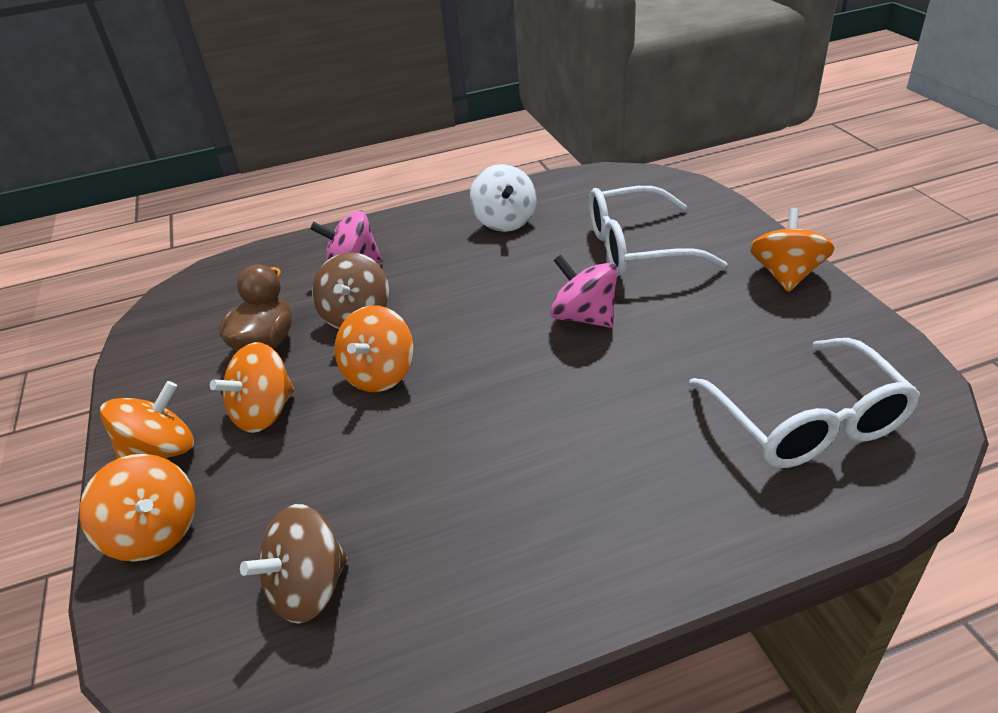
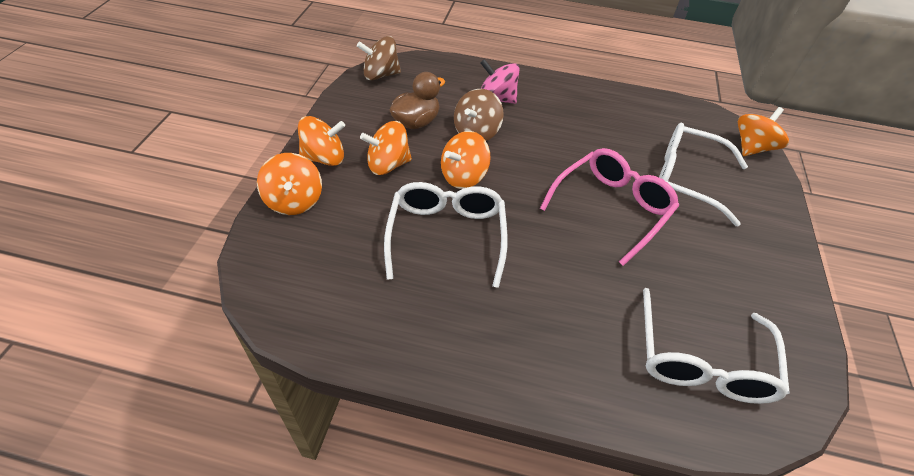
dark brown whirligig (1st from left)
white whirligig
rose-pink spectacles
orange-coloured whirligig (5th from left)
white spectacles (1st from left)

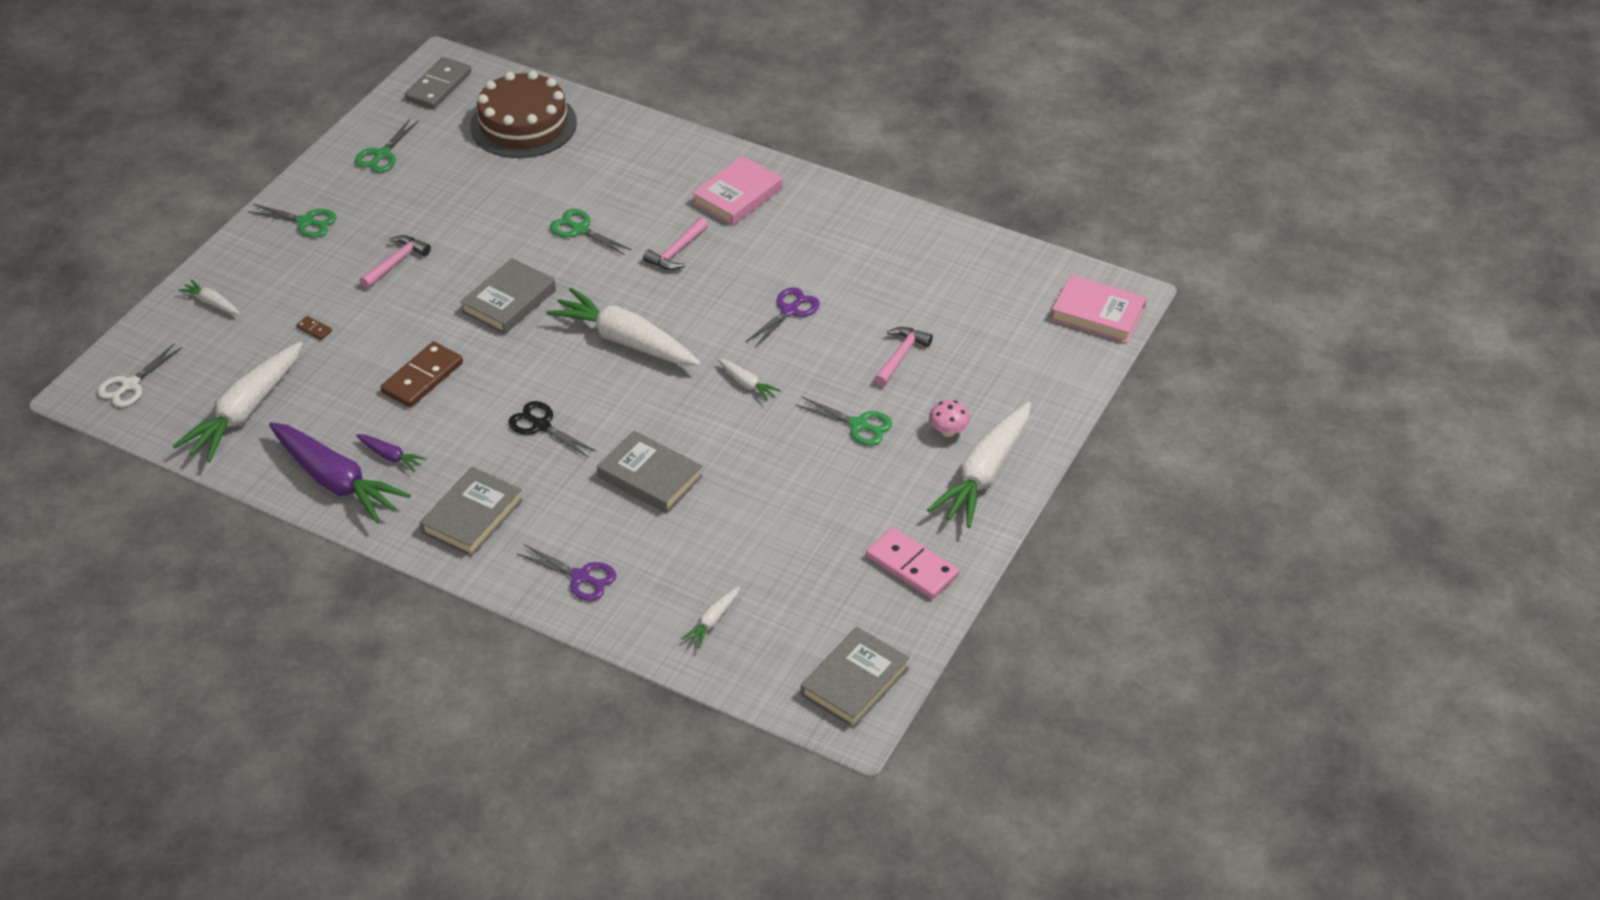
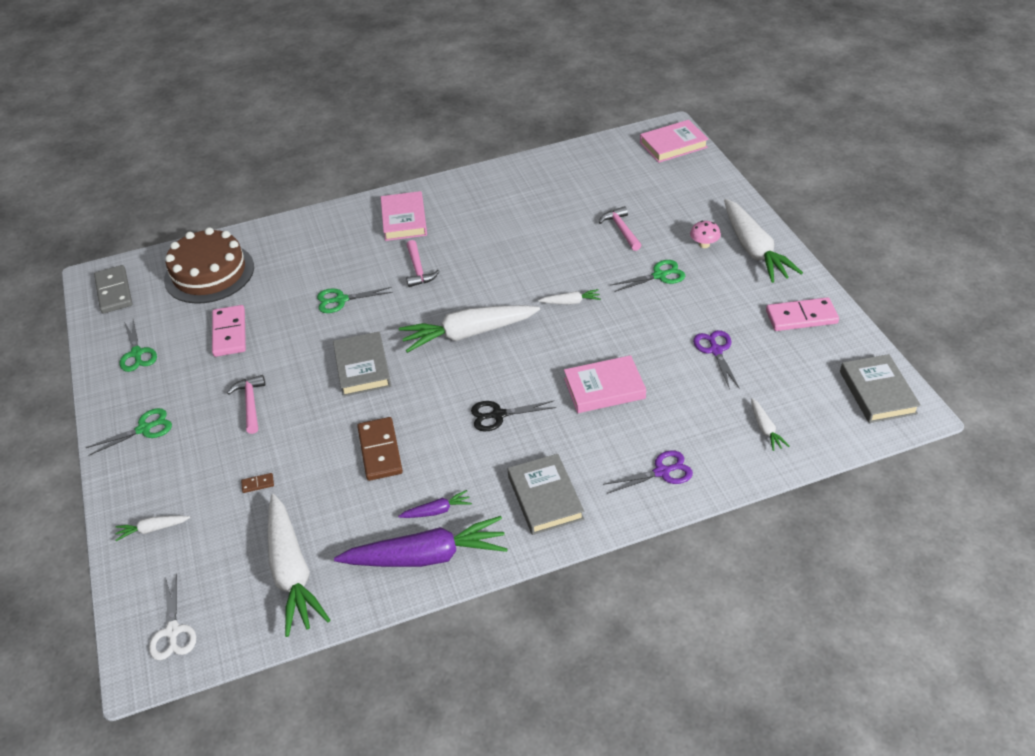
rose-pink hardcover (2nd from left)
violet shears (2nd from left)
rose-pink domino piece (1st from left)

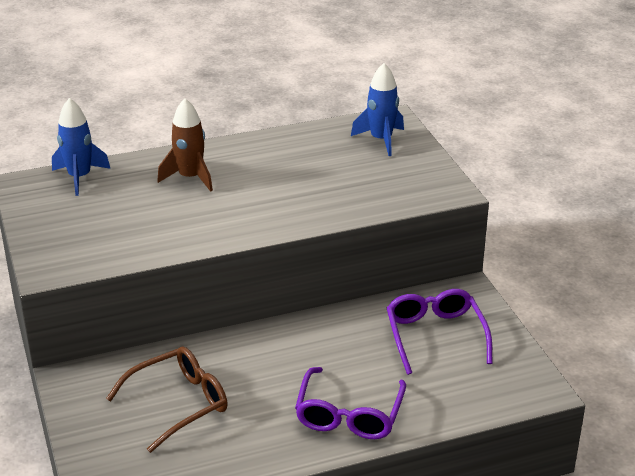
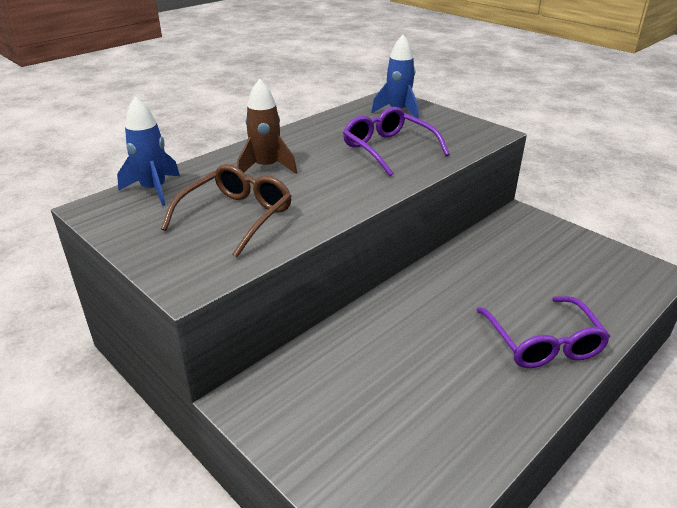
dark brown spectacles
violet spectacles (1st from left)

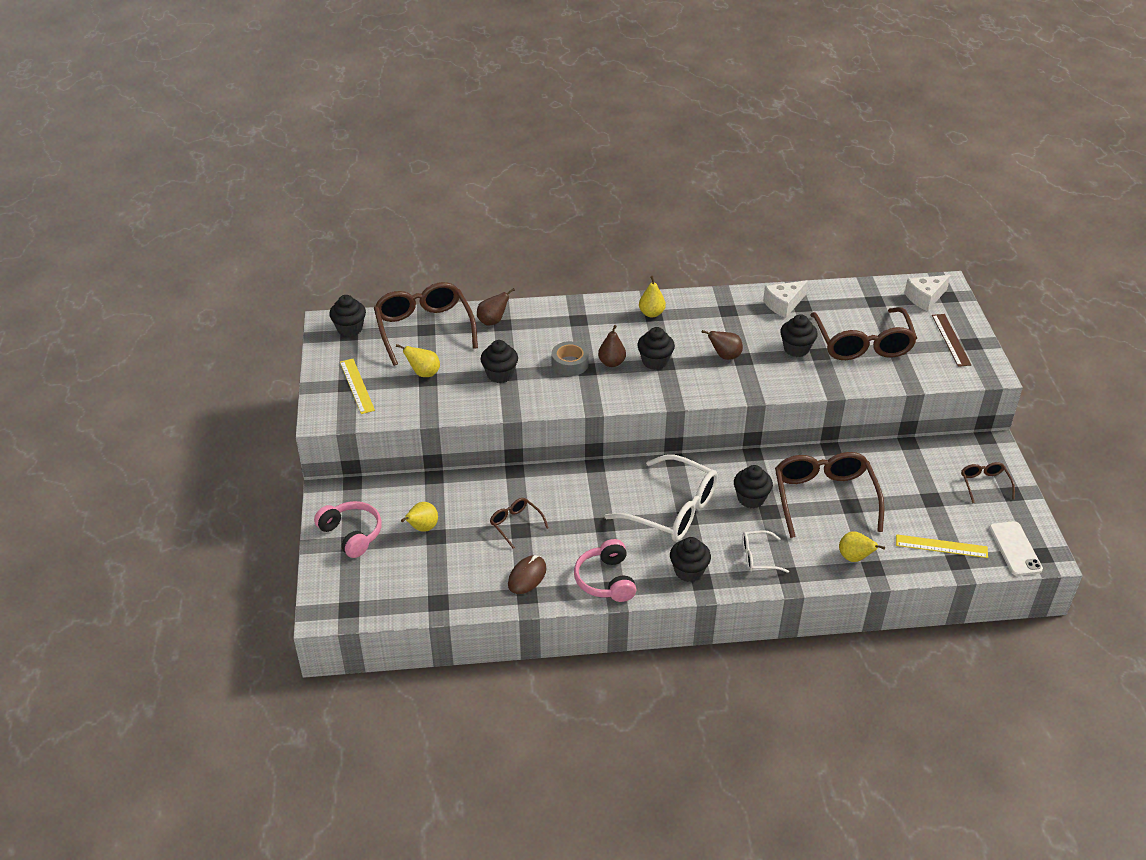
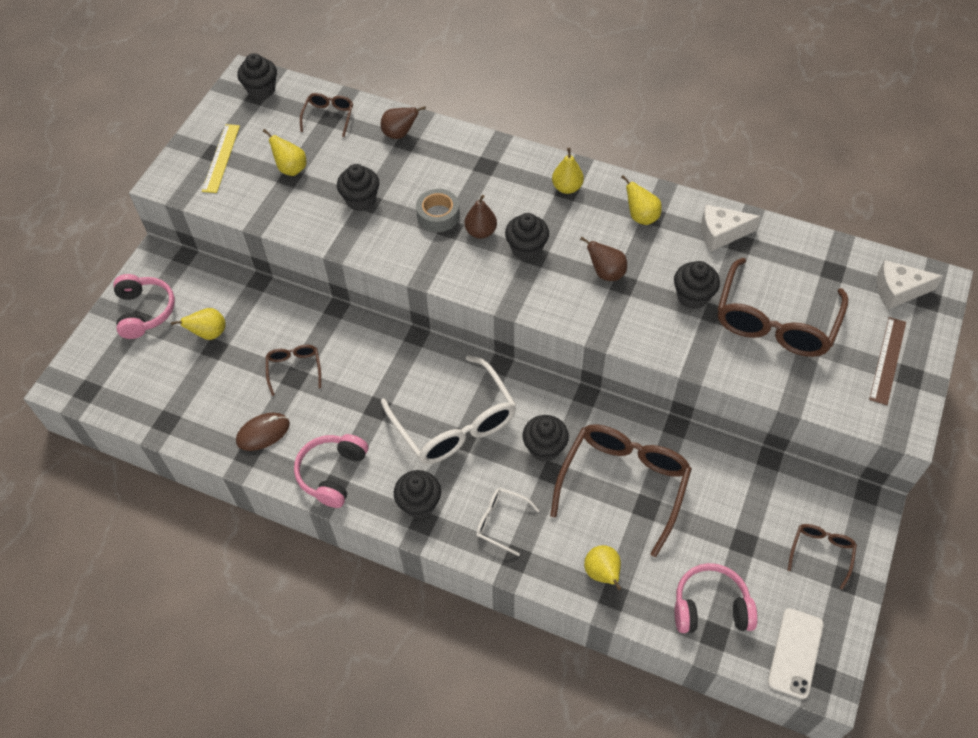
dark brown spectacles (2nd from left)
rose-pink headphones (3rd from left)
bright yellow toy pear (5th from left)

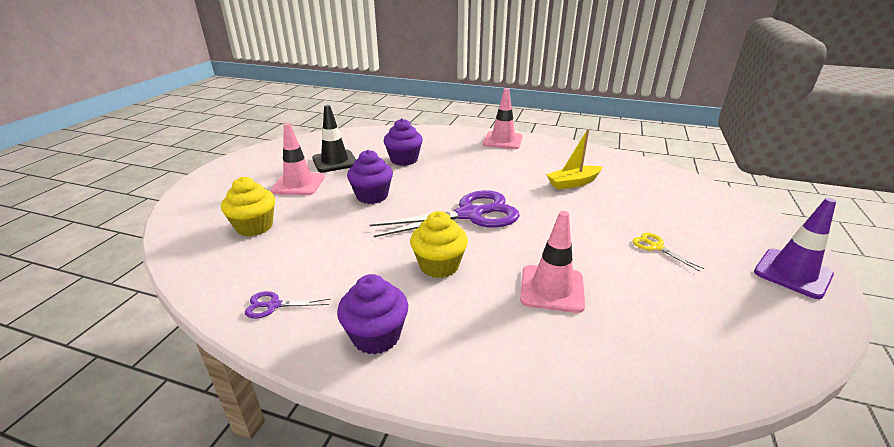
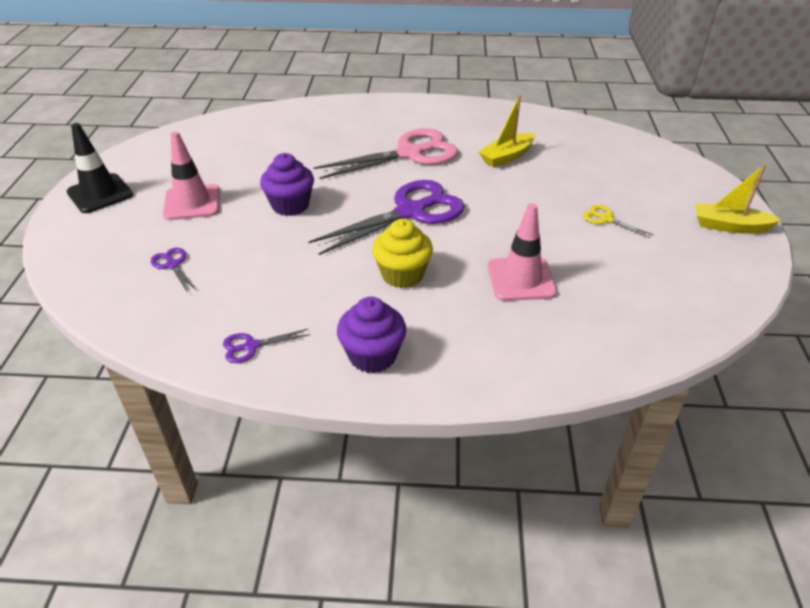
violet shears (1st from left)
black traffic cone
violet muffin (3rd from left in the first image)
rose-pink traffic cone (2nd from left in the first image)
bright yellow toy boat (2nd from left)
rose-pink shears

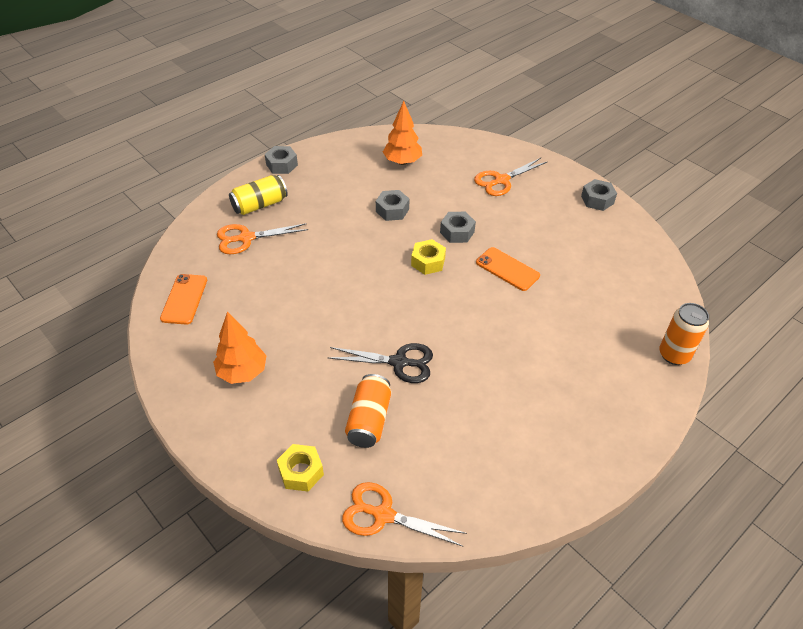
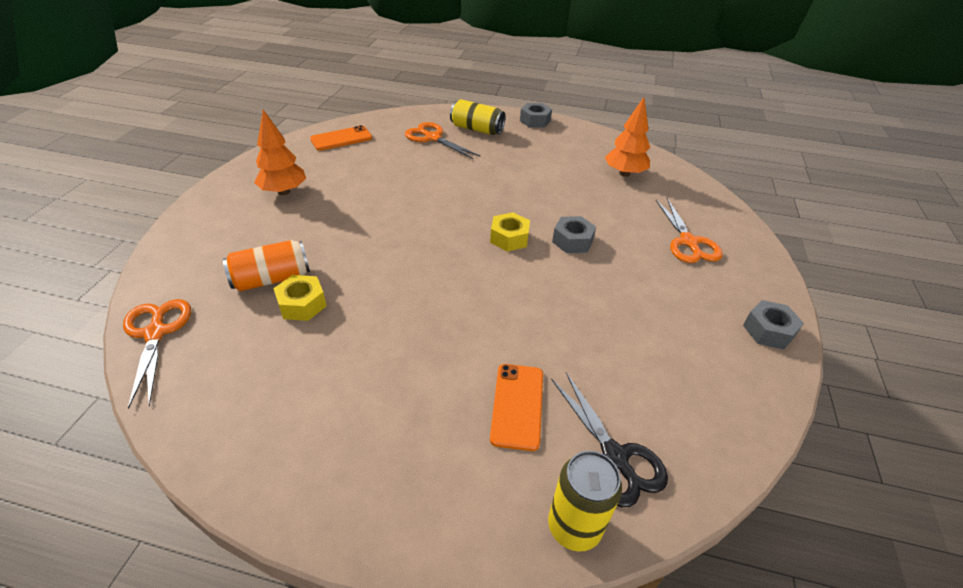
bright yellow hexagon nut (1st from left)
black shears
grey hexagon nut (2nd from left in the first image)
orange-coloured shears (3rd from left)
orange-coloured mobile phone (2nd from left)
bright yellow soda can (2nd from left)

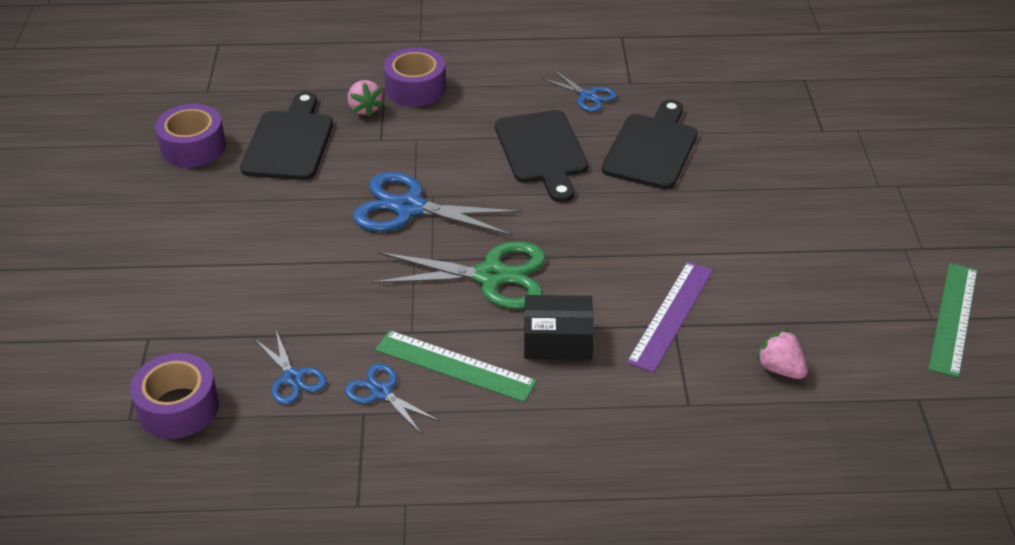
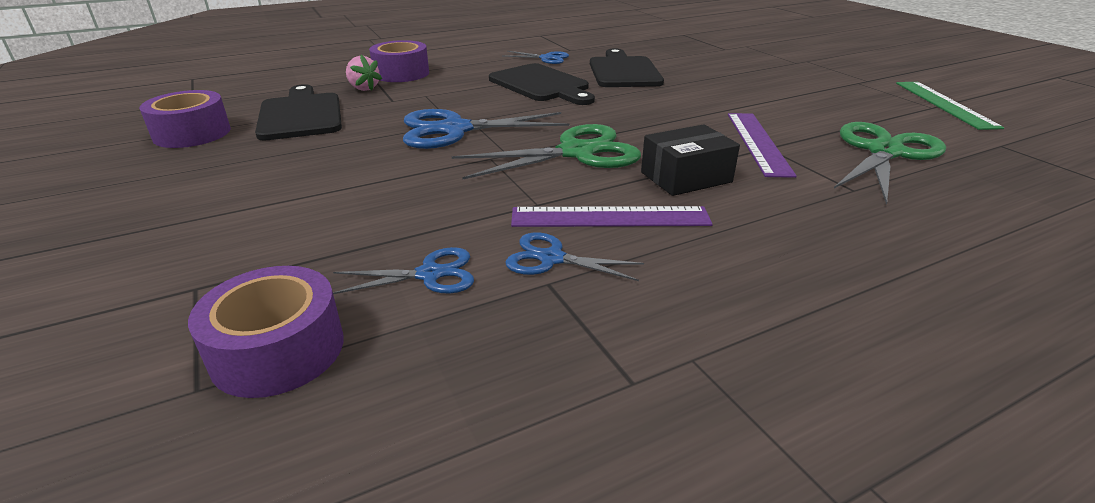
blue shears (1st from left)
violet straightedge (1st from left)
leaf-green shears (2nd from left)

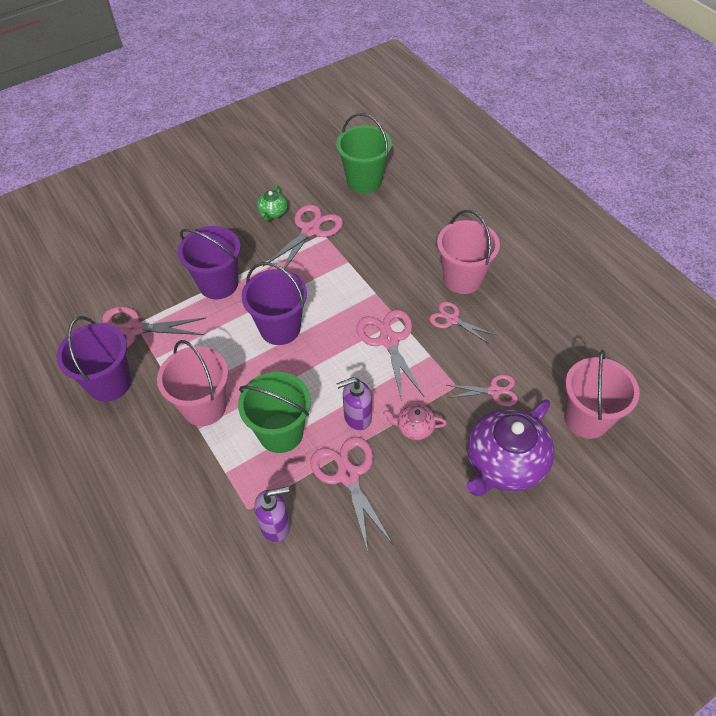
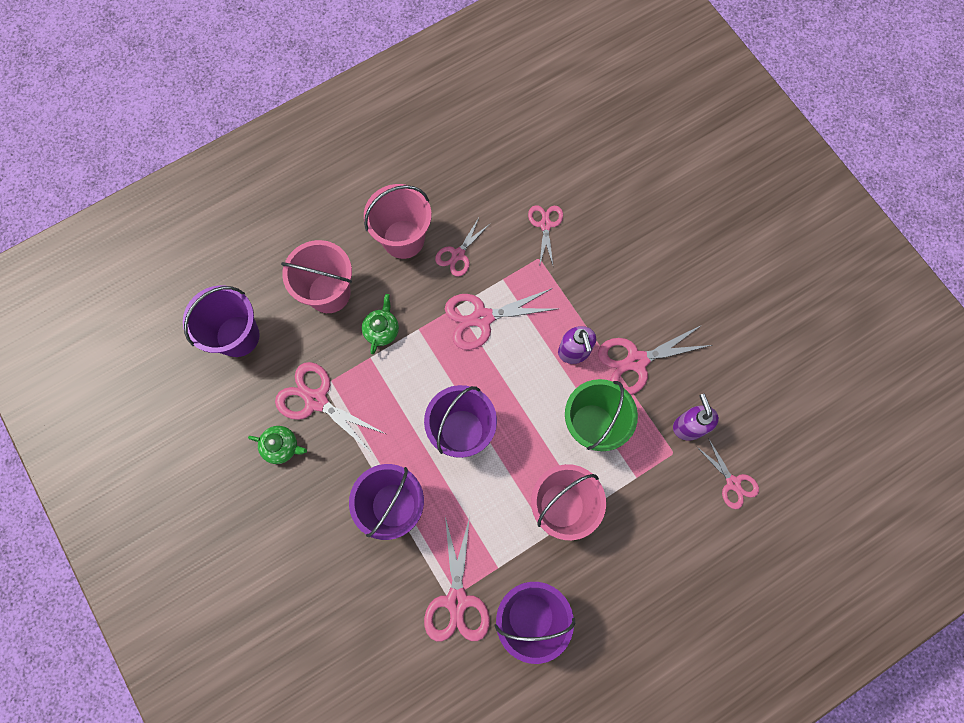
violet bucket (1st from left)
rose-pink tea pot
violet tea pot
rose-pink bucket (1st from left)
leaf-green tea pot (2nd from left)
rose-pink shears (7th from left)

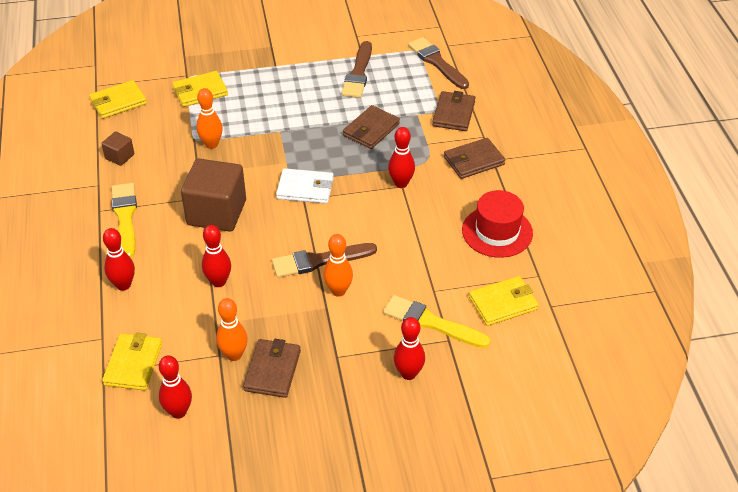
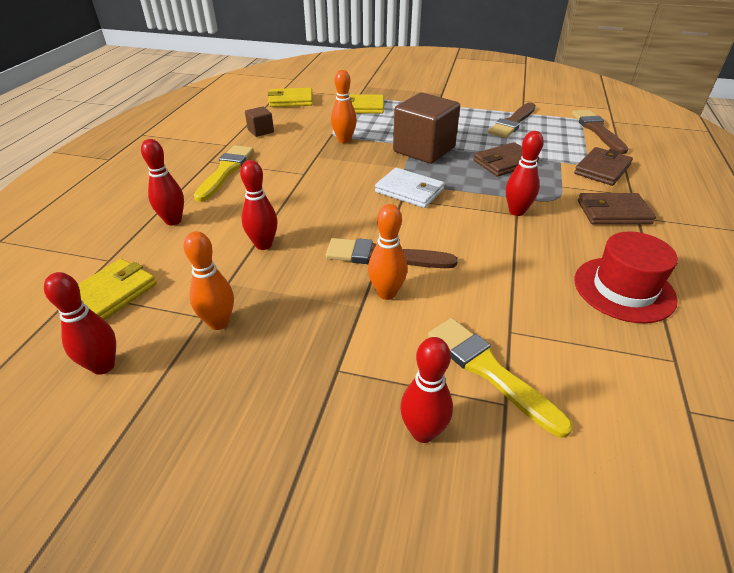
dark brown solid cube (2nd from left)
dark brown billfold (1st from left in the first image)
bright yellow billfold (4th from left in the first image)

